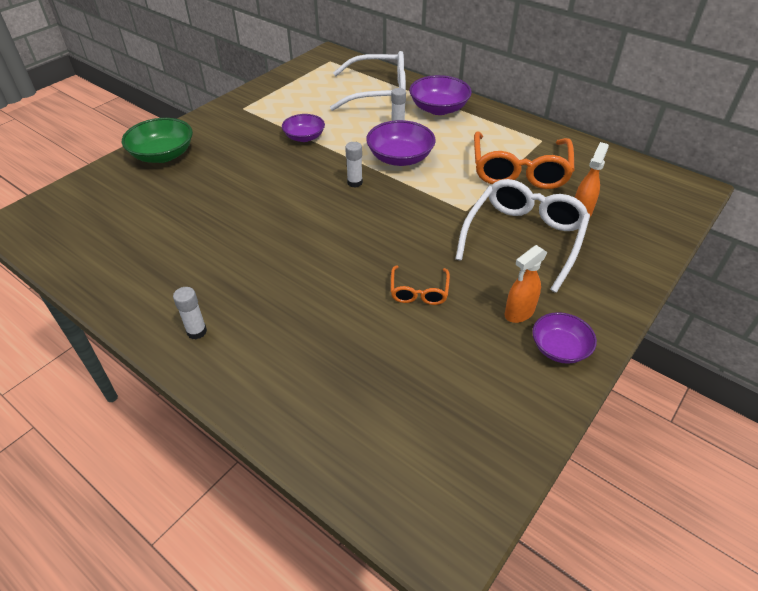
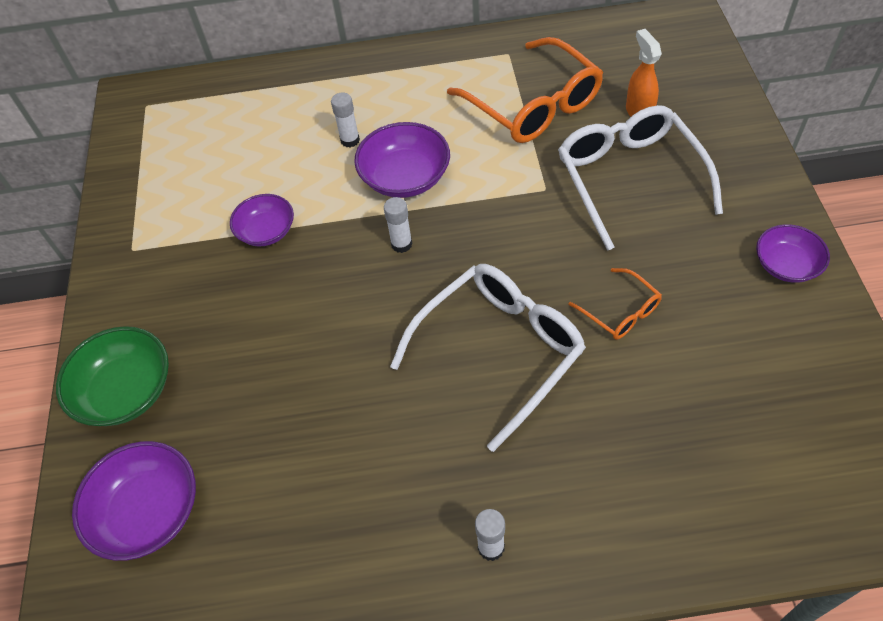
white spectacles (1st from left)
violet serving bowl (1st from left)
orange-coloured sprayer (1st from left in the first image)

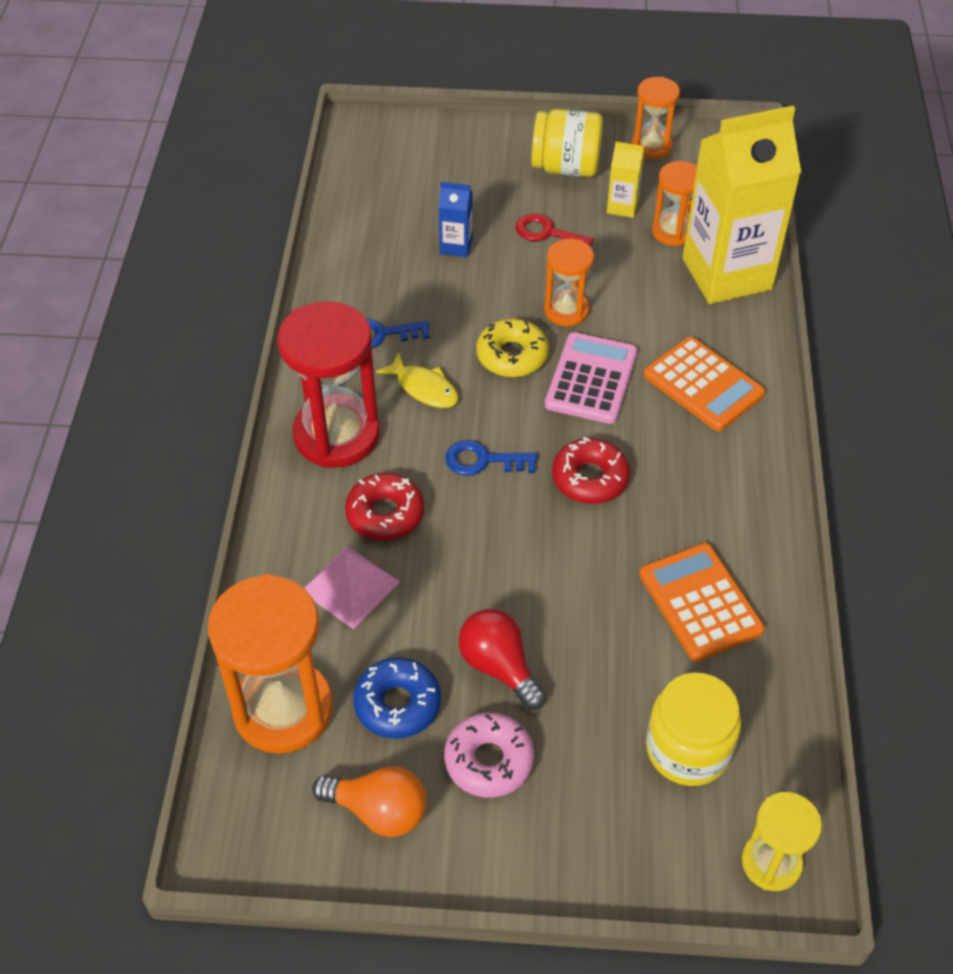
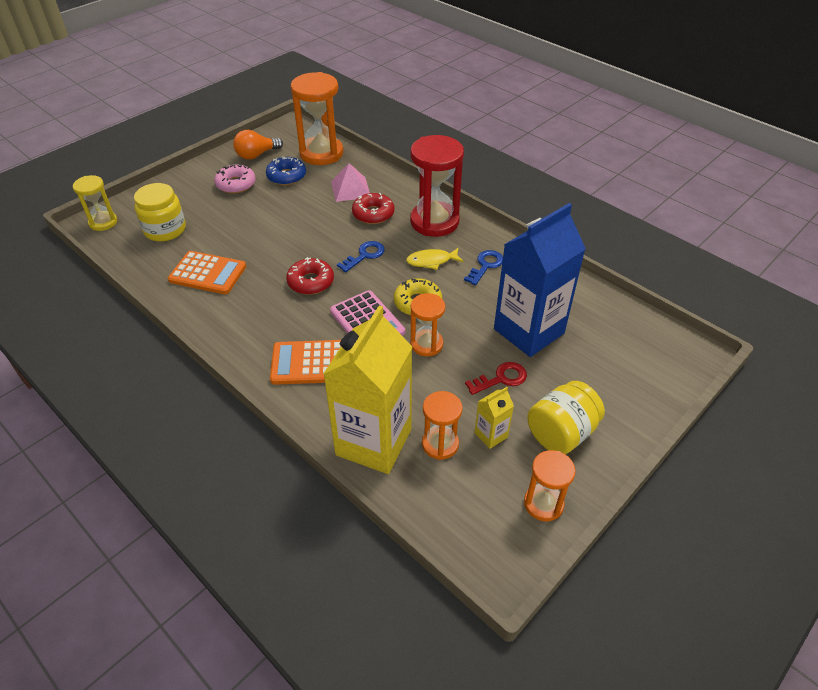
blue carton
red lightbulb

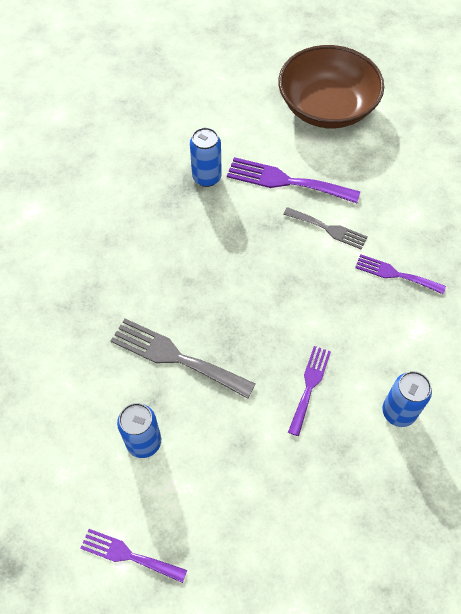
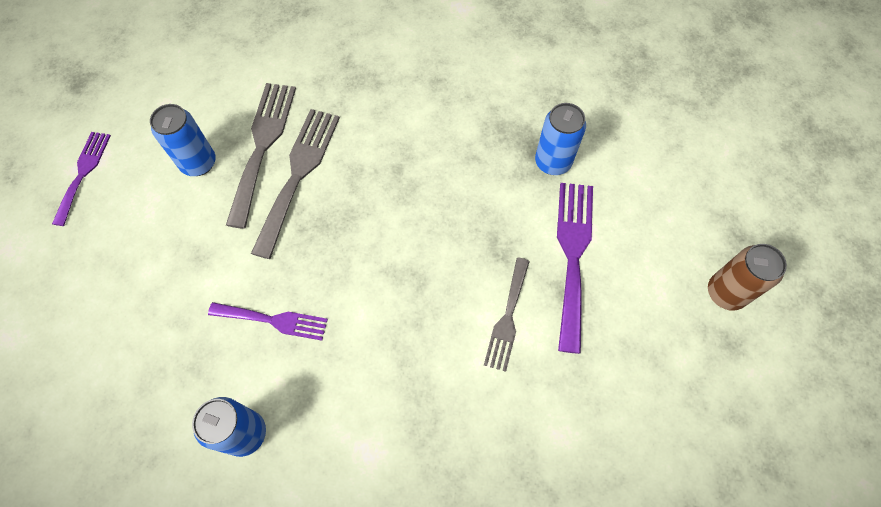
dark brown soda can
violet table fork (4th from left in the first image)
grey table fork (1st from left)

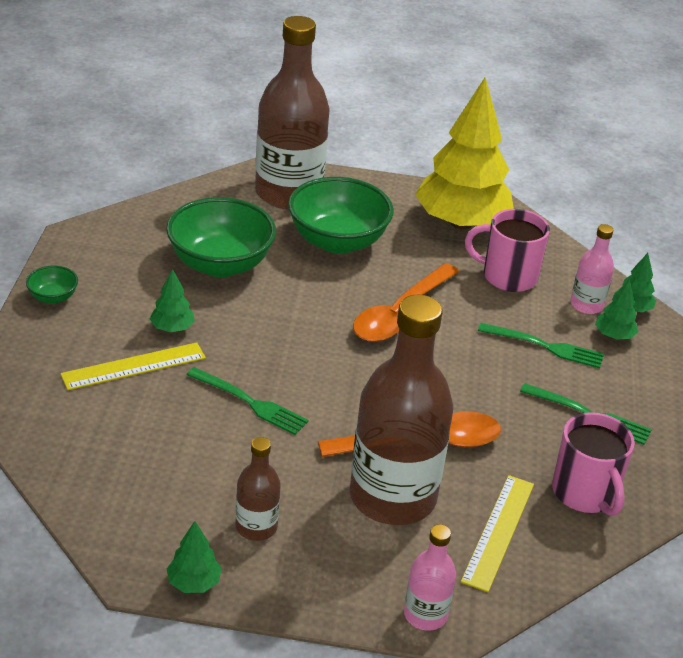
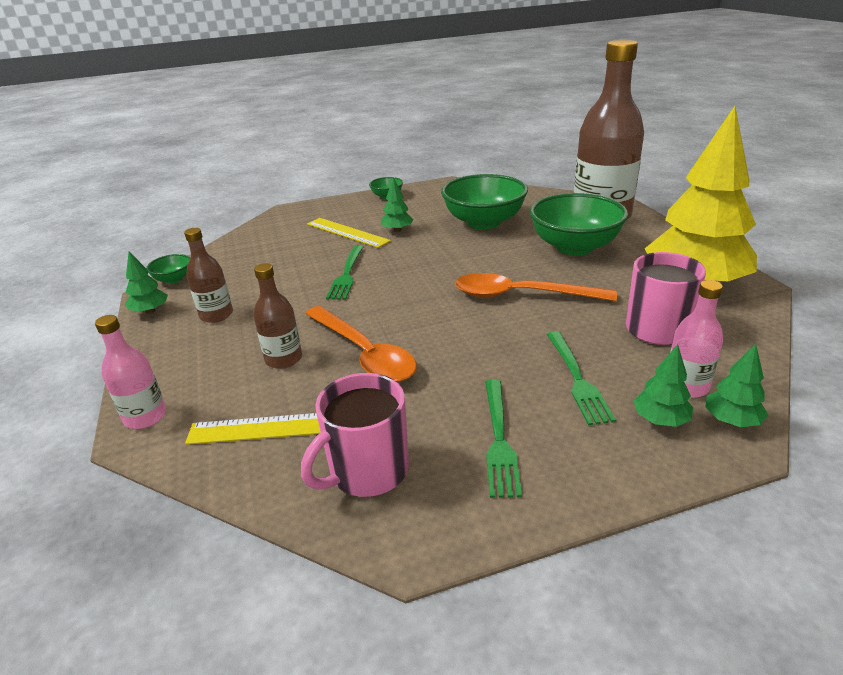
dark brown bottle (2nd from left)
leaf-green serving bowl (1st from left)

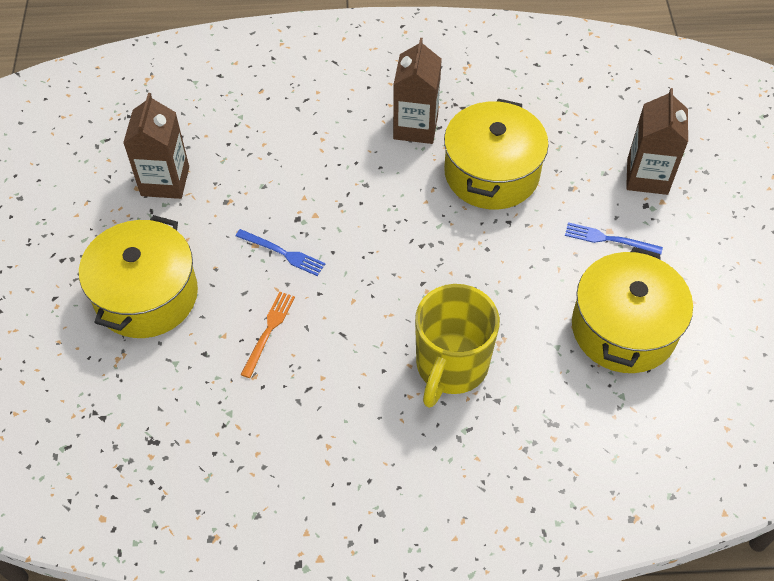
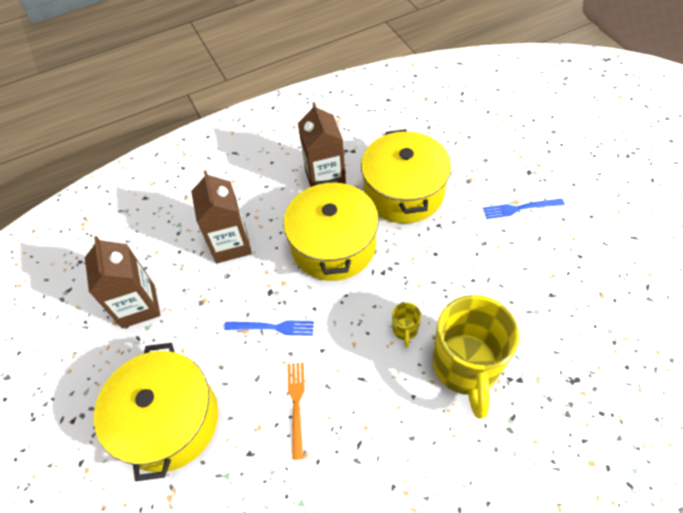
bright yellow cooking pot (2nd from left)
dark brown carton (2nd from left)
bright yellow tea mug (1st from left)

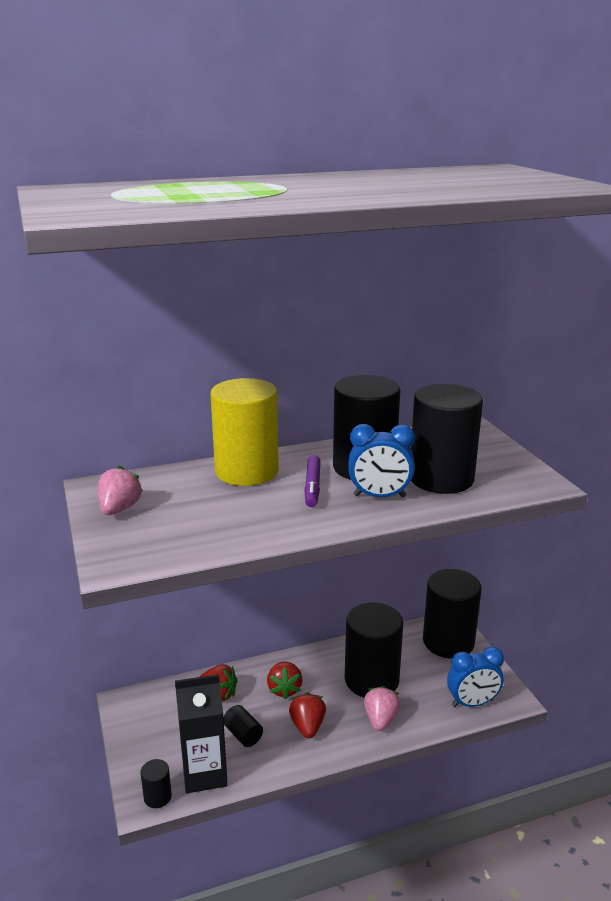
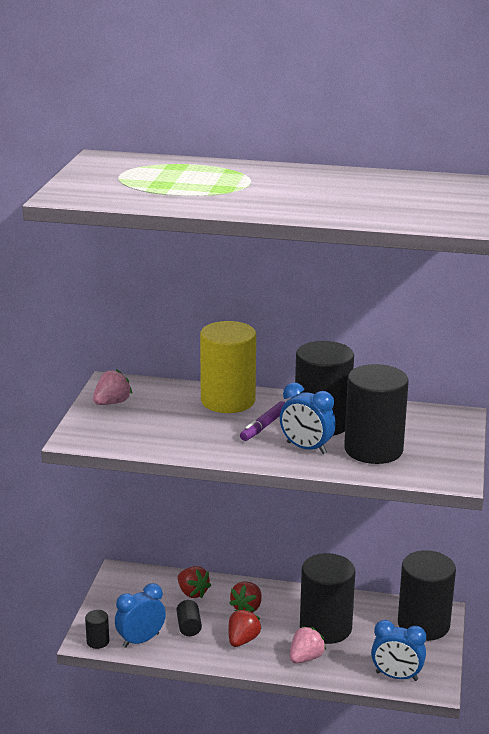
blue alarm clock (1st from left)

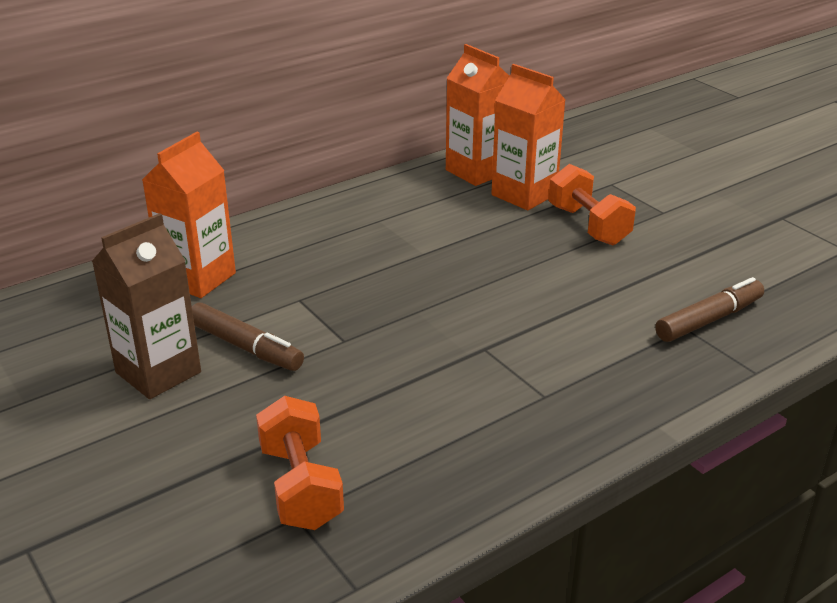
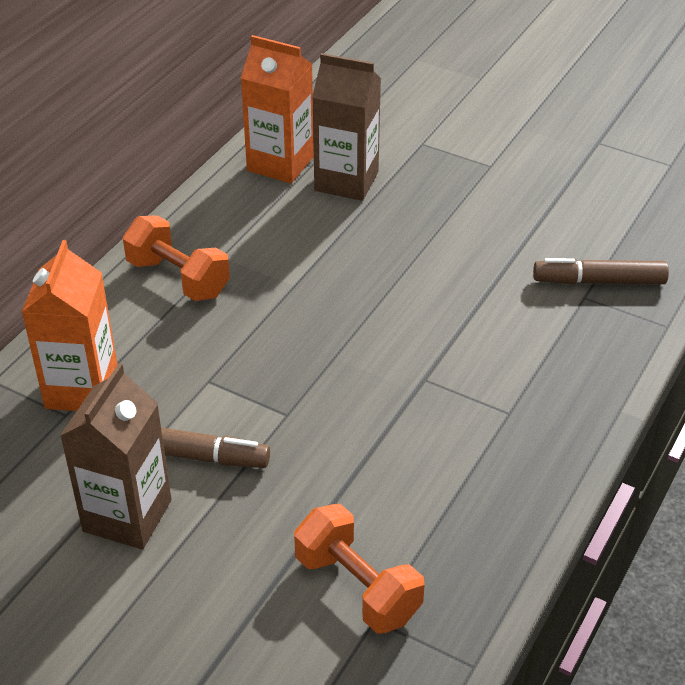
dark brown carton (2nd from left)
orange-coloured free weight (1st from left)
dark brown marker pen (2nd from left)

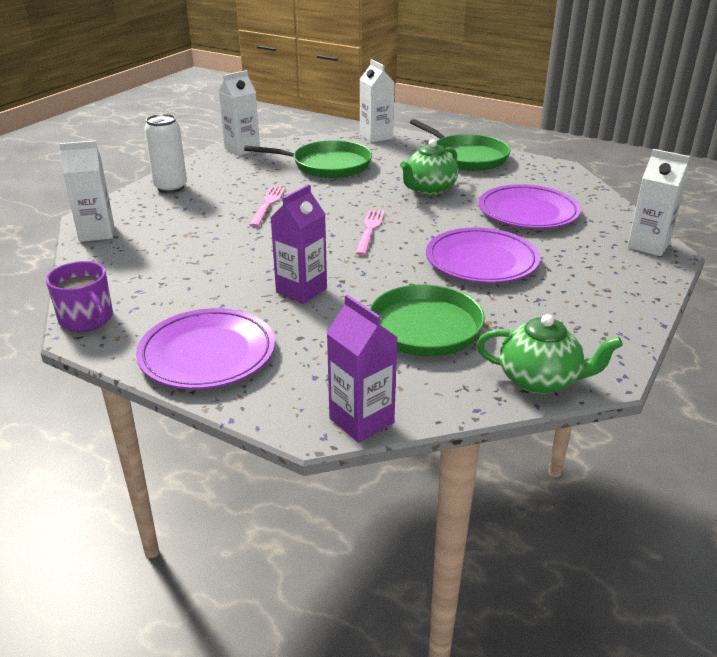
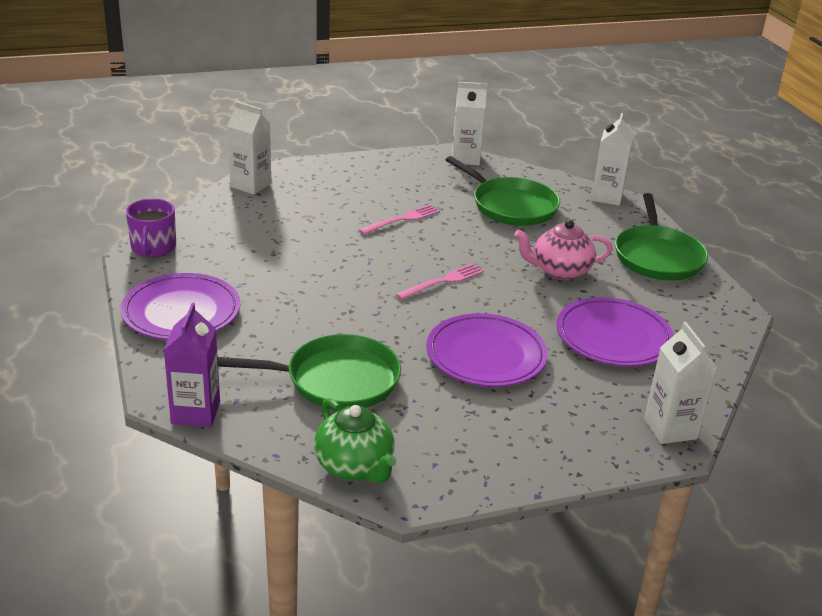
white soda can
violet carton (1st from left in the first image)
rose-pink tea pot

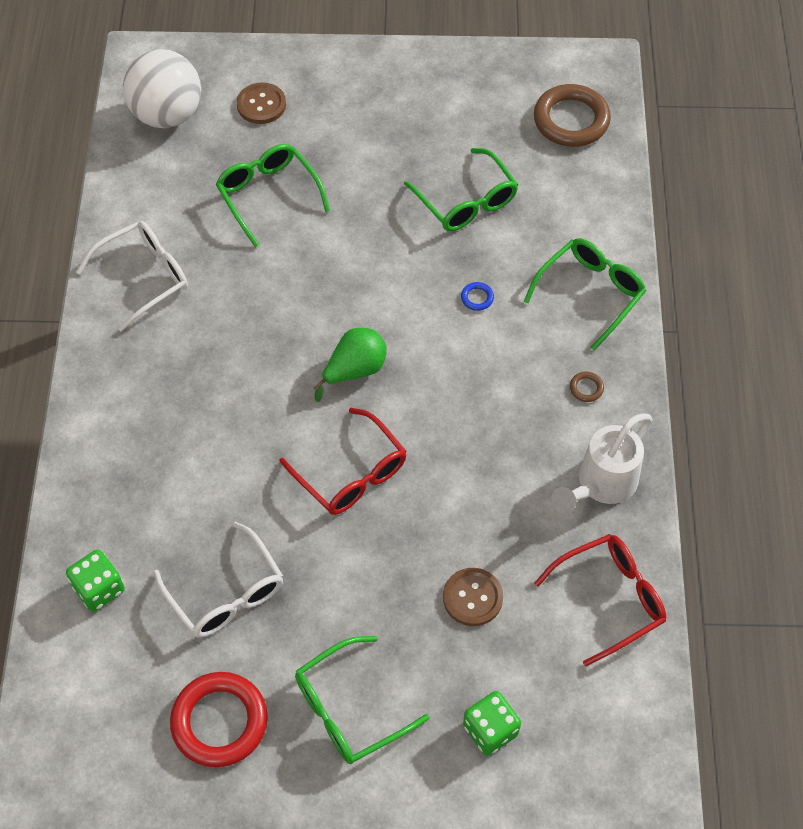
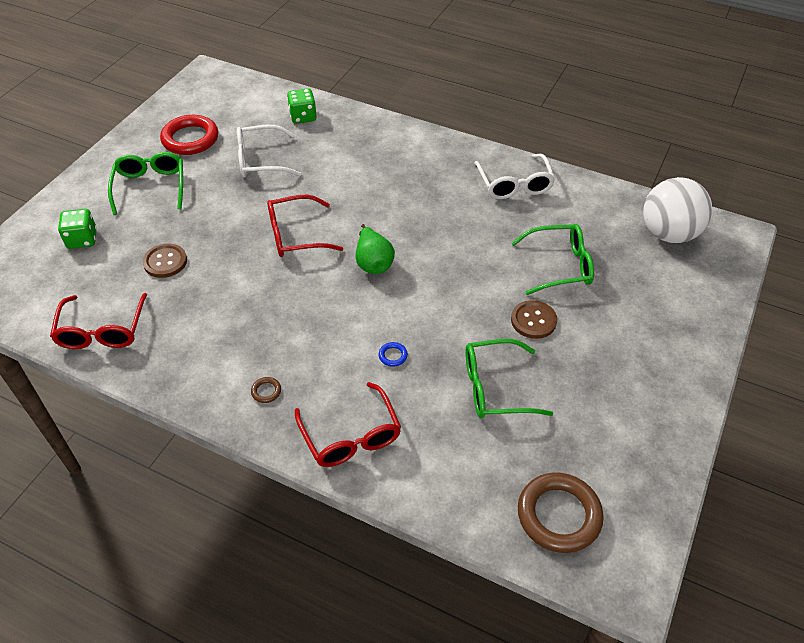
dark brown sewing button (2nd from left)
red spectacles (3rd from left)
white sprinkling can

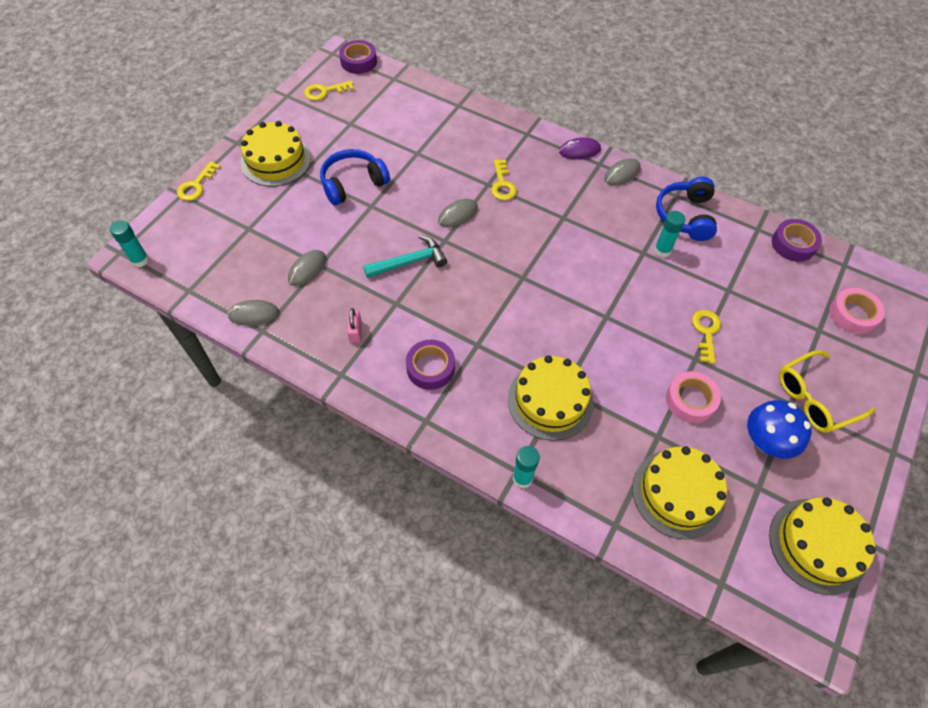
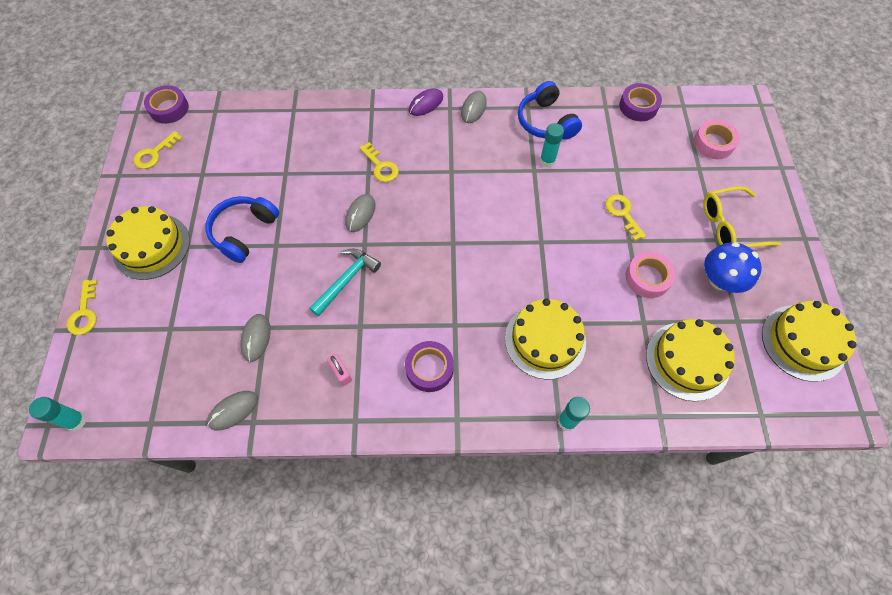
bright yellow spectacles

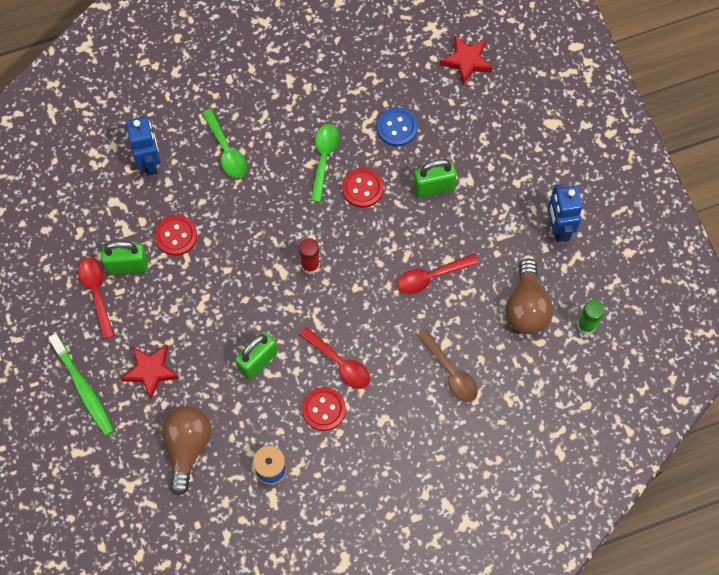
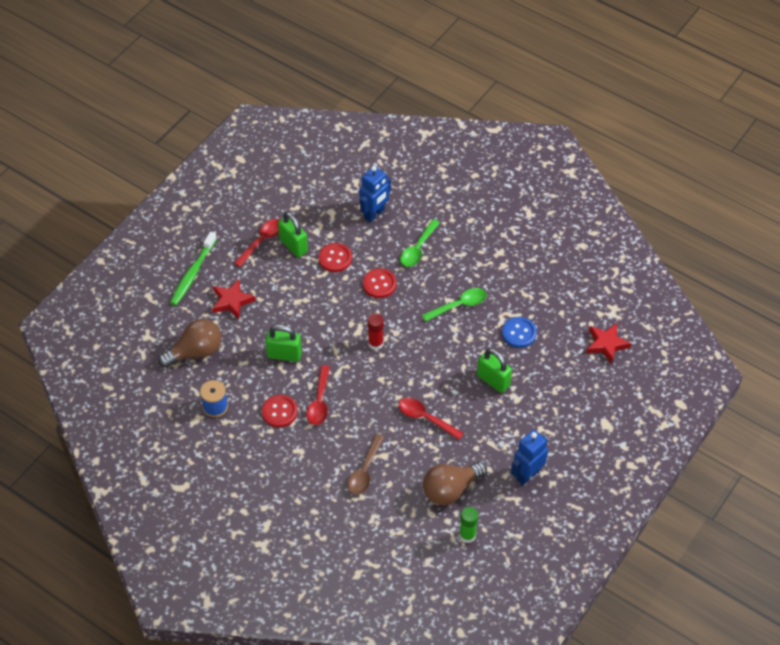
red sewing button (3rd from left)

